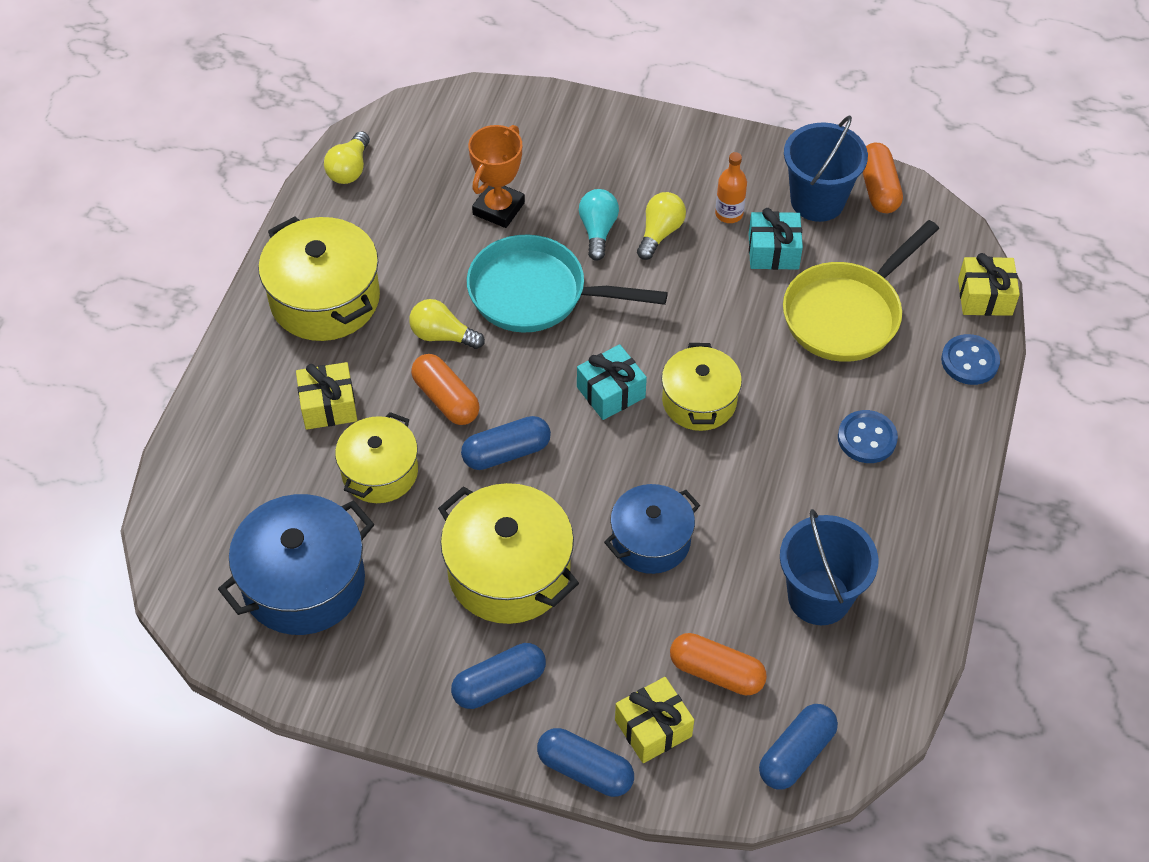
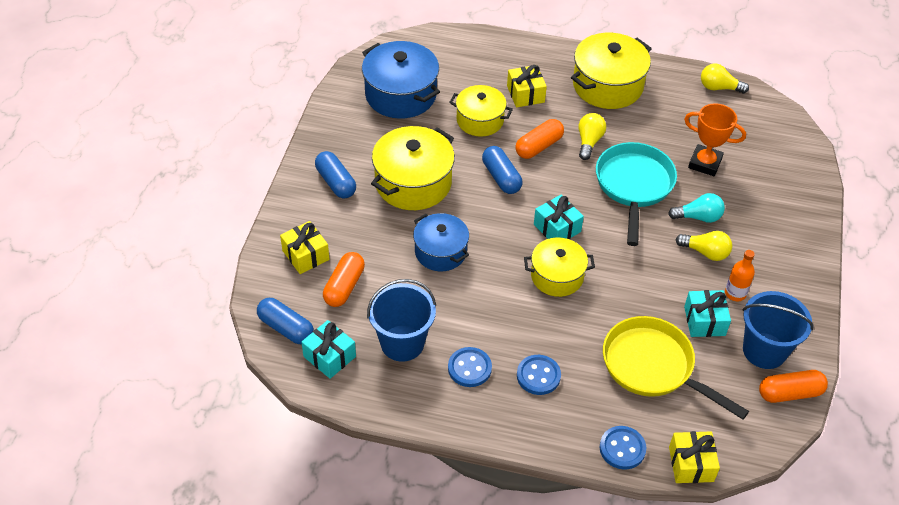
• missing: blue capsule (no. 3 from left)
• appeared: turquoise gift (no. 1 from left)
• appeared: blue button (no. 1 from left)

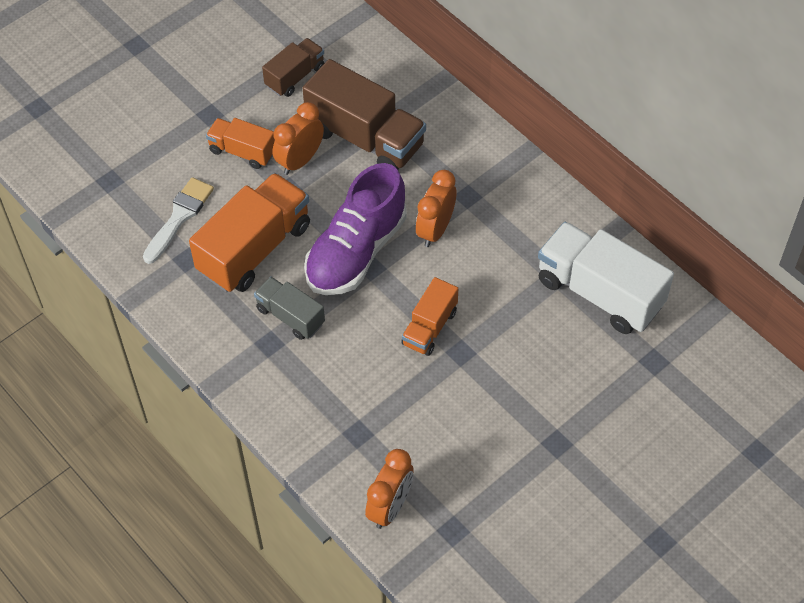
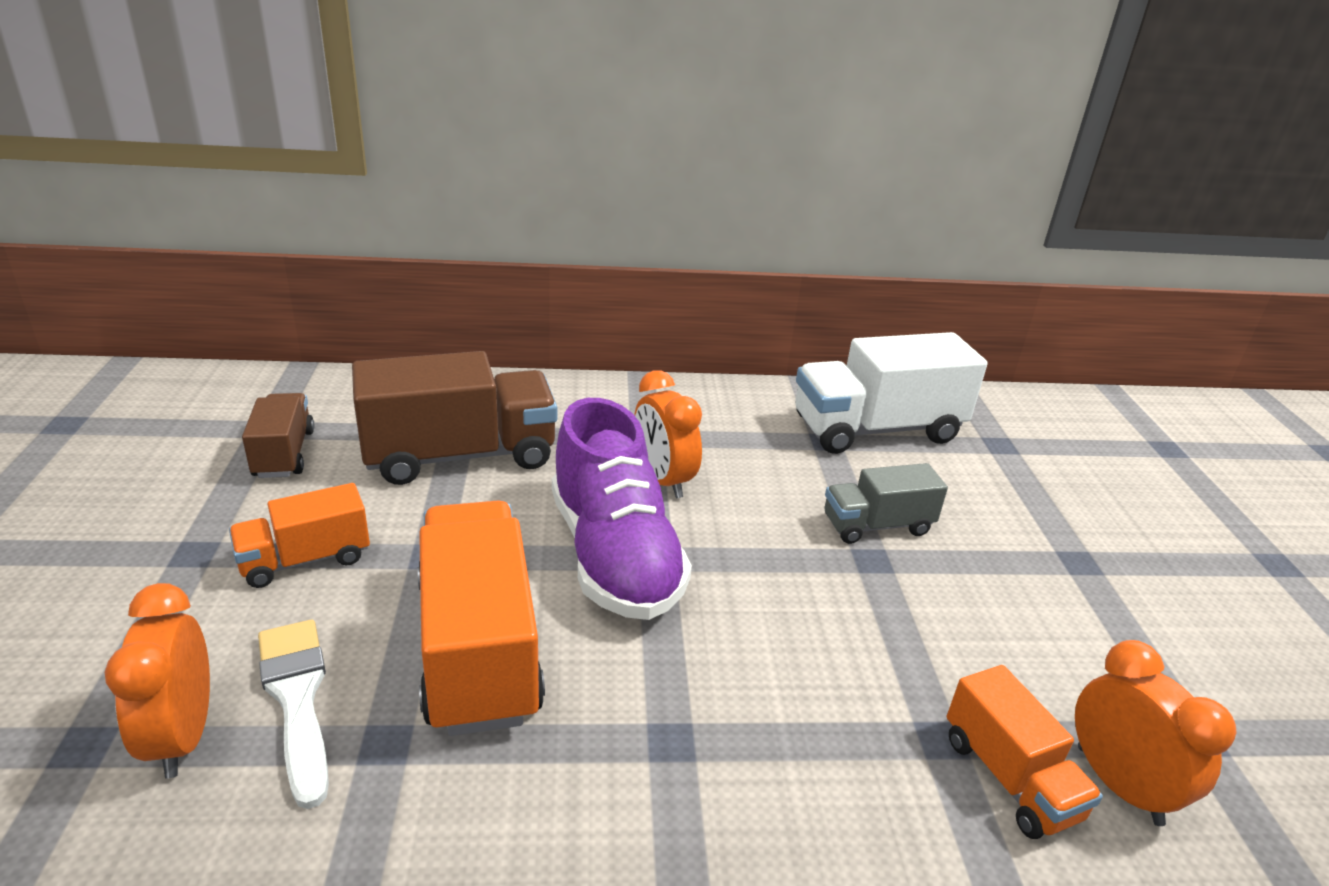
• relocated: grey truck
• relocated: orange clock (no. 1 from left)
• relocated: orange truck (no. 3 from left)

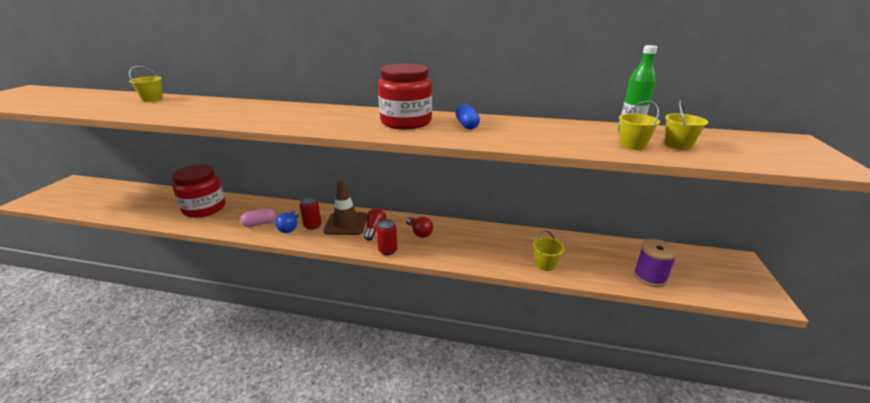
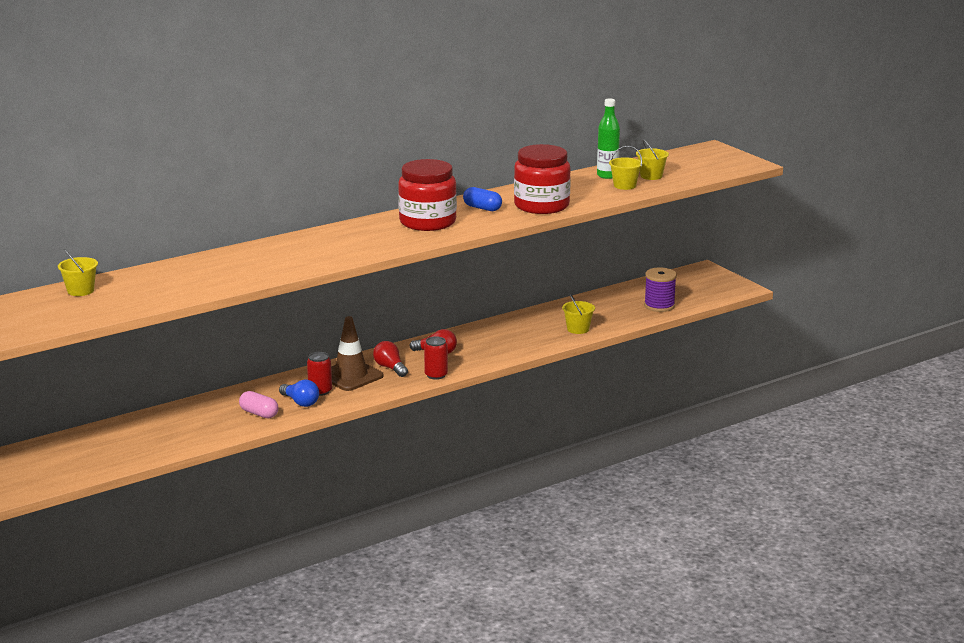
• relocated: red jar (no. 1 from left in the first image) to red jar (no. 2 from left)
• spun: pink capsule 75 degrees counterclockwise

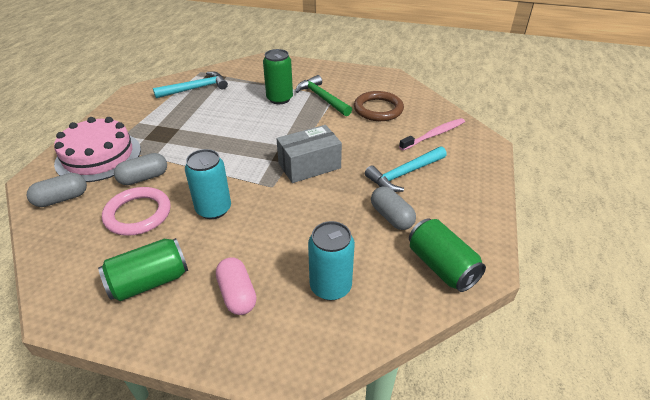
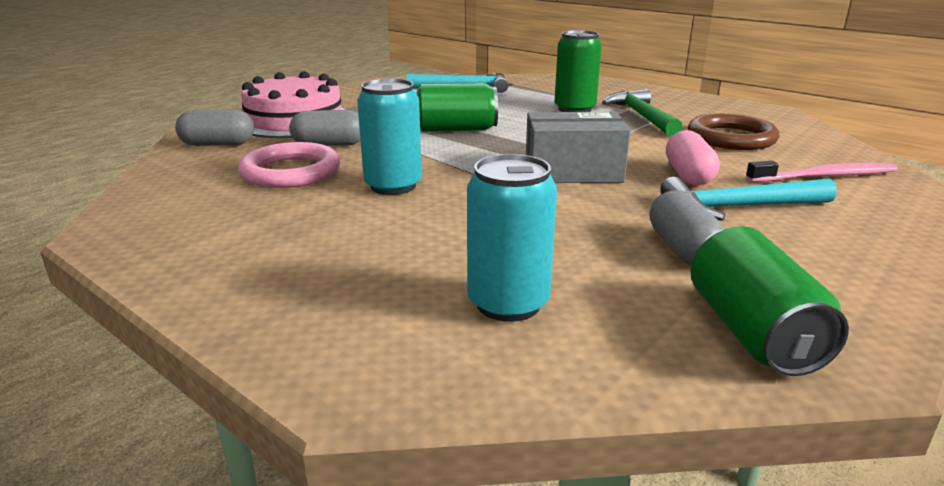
• relocated: green can (no. 1 from left)
• relocated: pink capsule

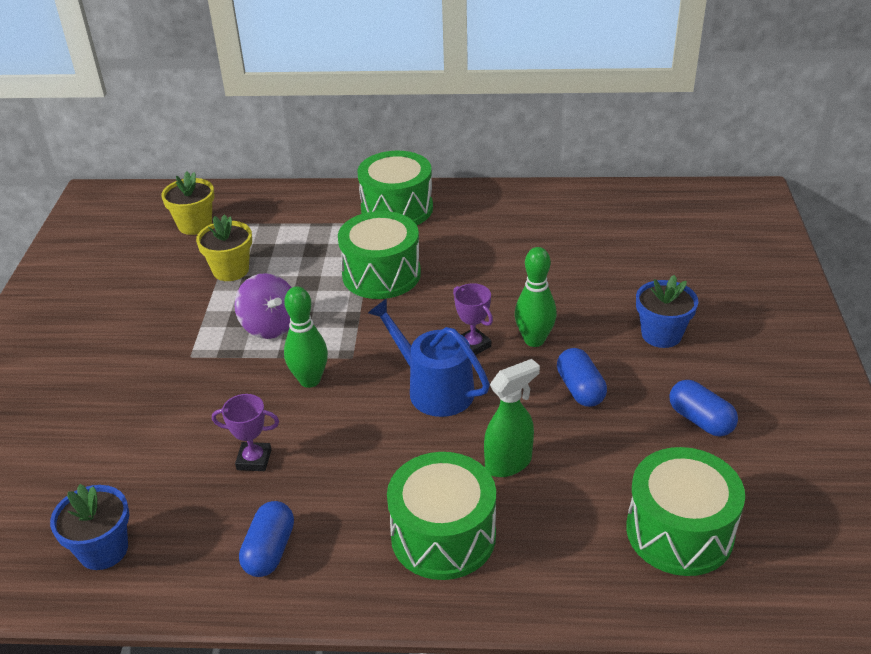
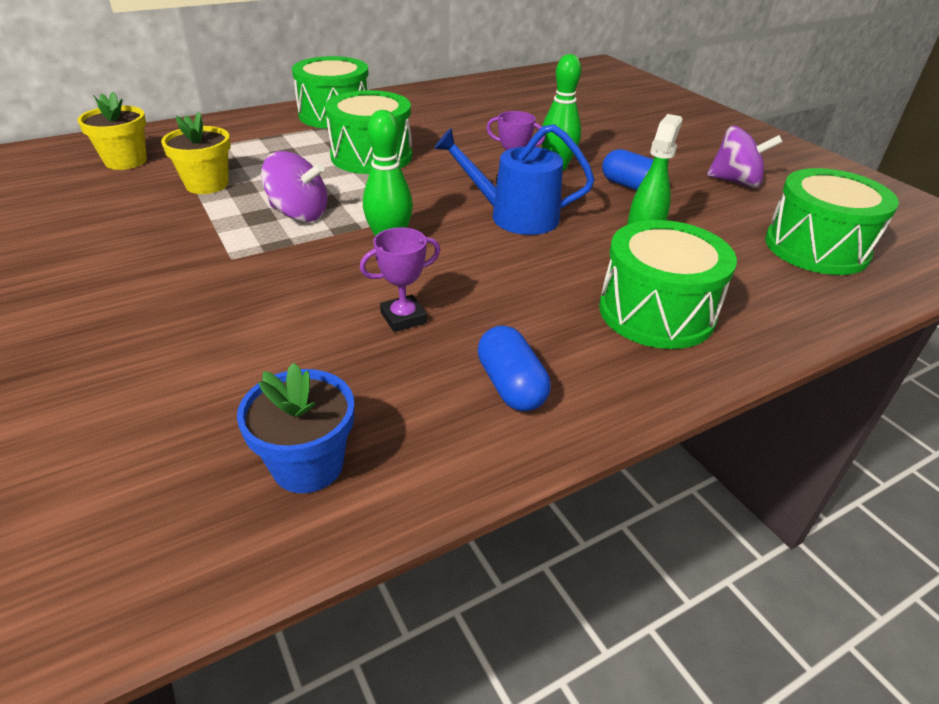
• missing: blue flower pot (no. 2 from left)
• exchanged: blue capsule (no. 3 from left) to purple spinning top (no. 2 from left)

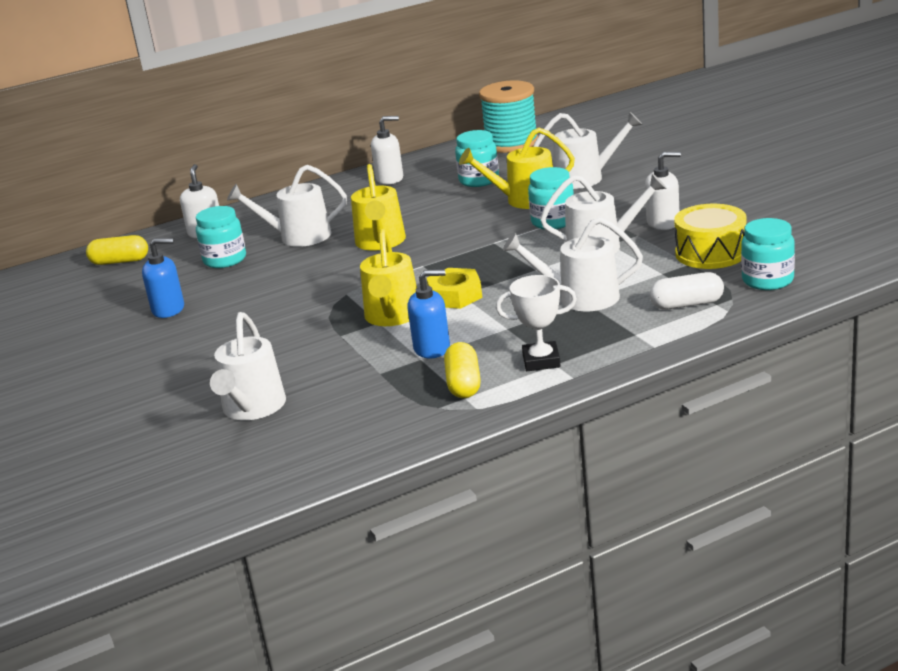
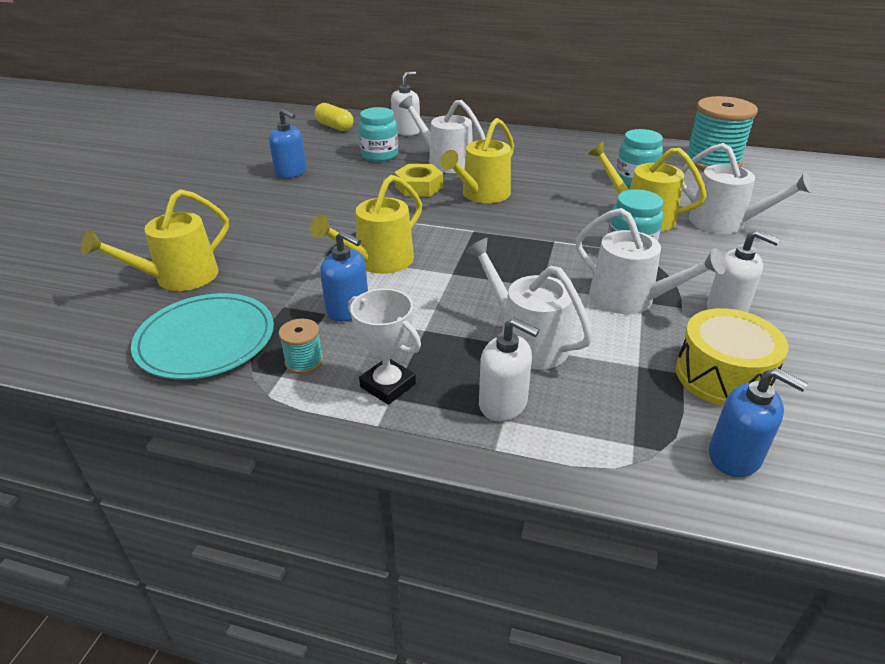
• colour: white watering can (no. 1 from left) to yellow watering can (no. 1 from left)
• relocated: white soap dispenser (no. 2 from left)
• relocated: yellow nut
• exchanged: yellow capsule (no. 2 from left) to turquoise spool (no. 1 from left)
• missing: white capsule
• exchanged: turquoise jar (no. 4 from left) to blue soap dispenser (no. 3 from left)
• appeared: turquoise plate

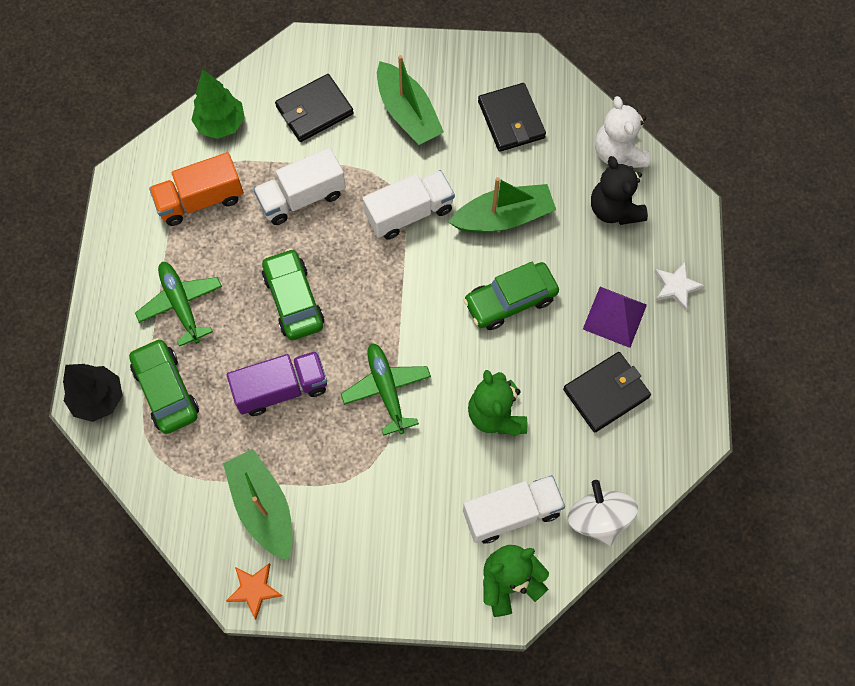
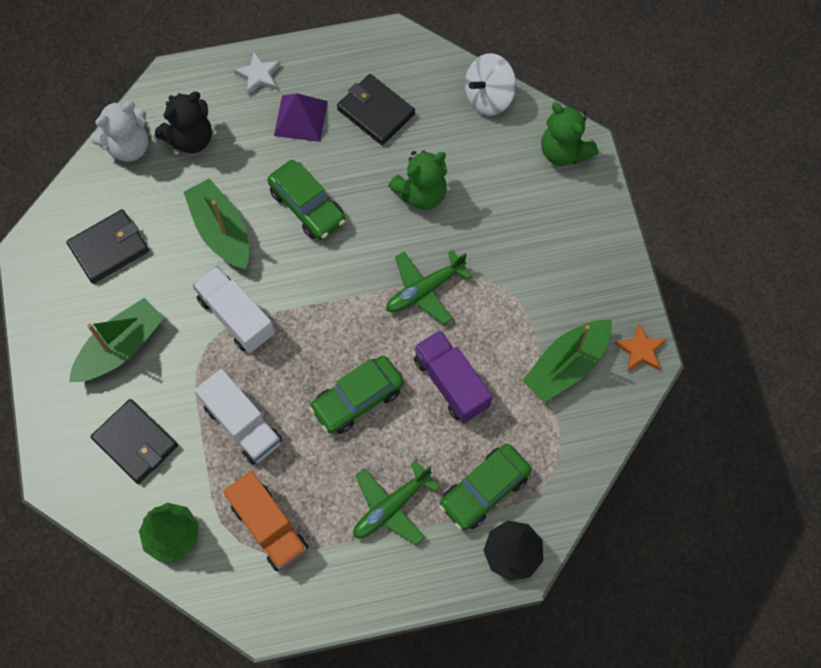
• missing: white truck (no. 3 from left)

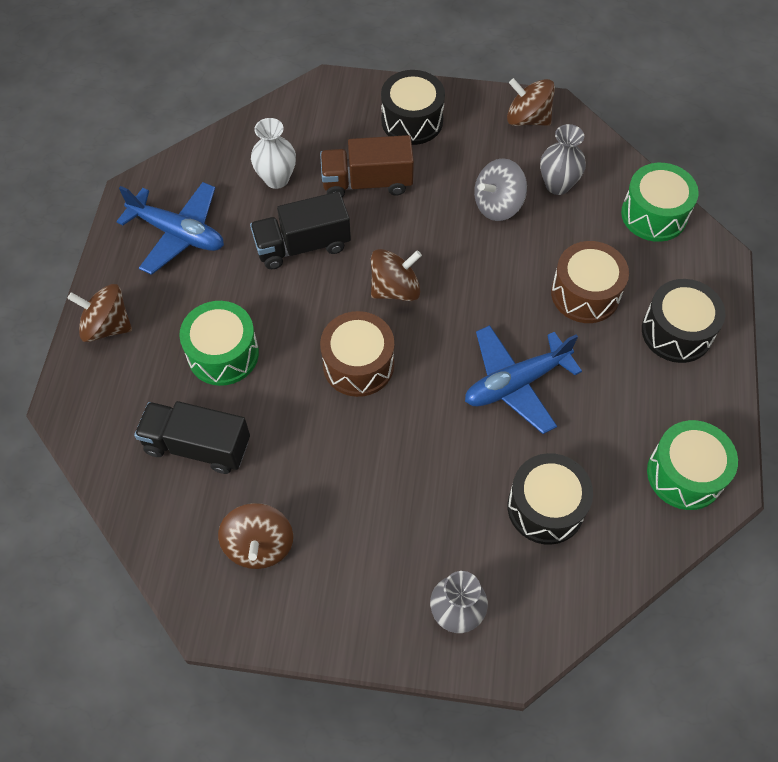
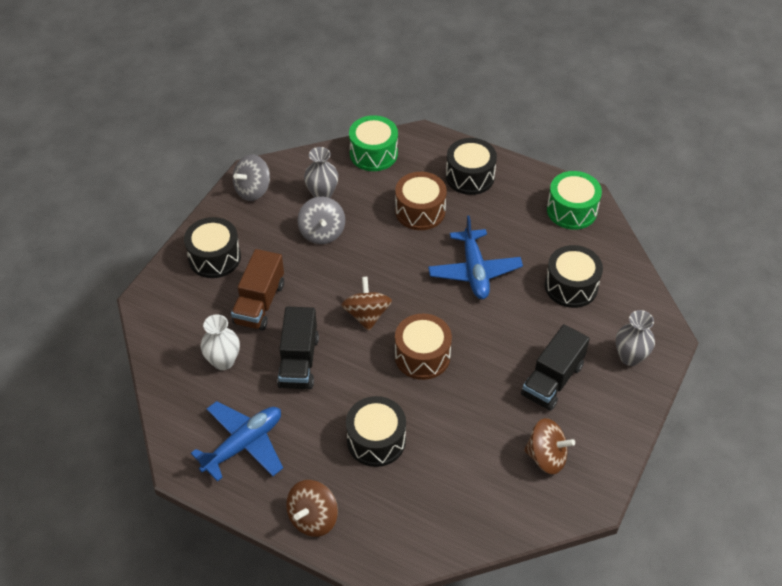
• relocated: black truck (no. 1 from left in the first image) to black truck (no. 2 from left)
• colour: green drum (no. 1 from left) to black drum (no. 2 from left)
• colour: brown spinning top (no. 4 from left) to grey spinning top (no. 1 from left)

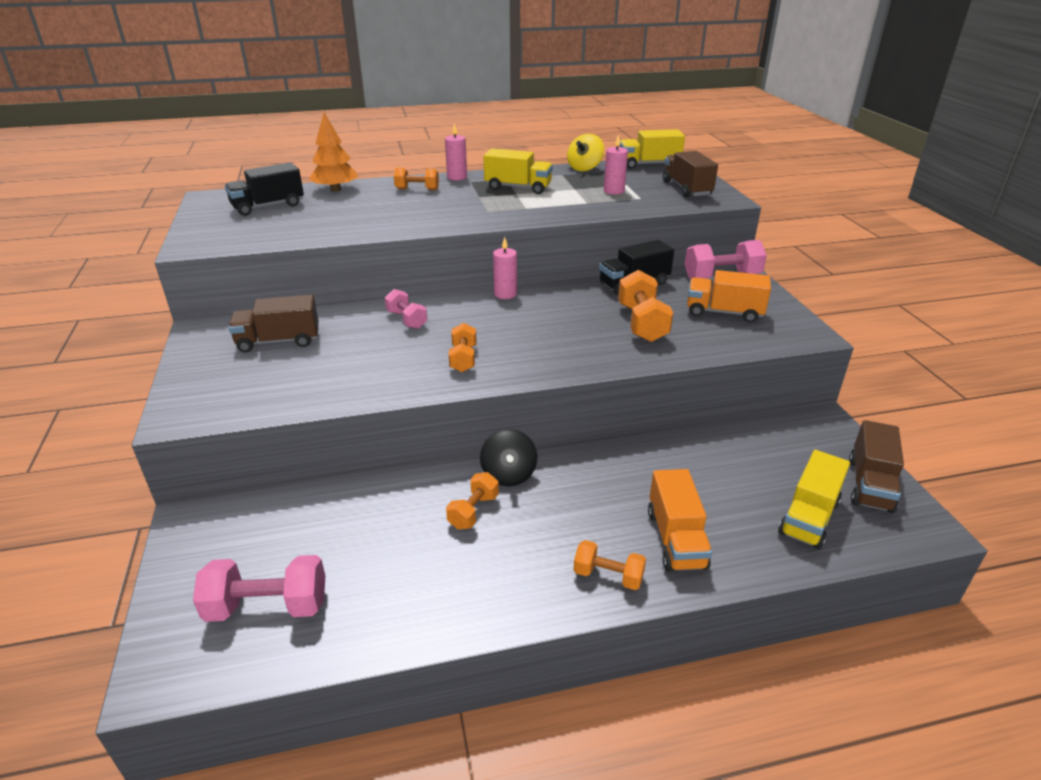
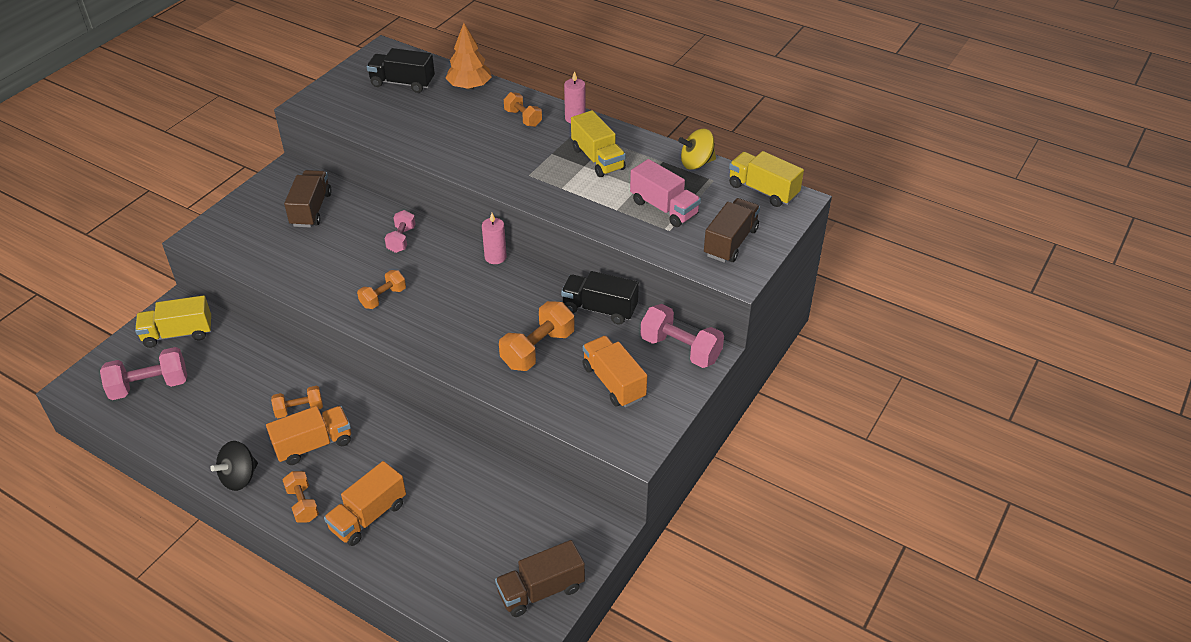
• spun: pink dumbbell (no. 1 from left) 60 degrees counterclockwise
• spun: brown truck (no. 1 from left) 60 degrees clockwise
• relocated: black spinning top
• exchanged: pink candle (no. 3 from left) to pink truck
• relocated: yellow truck (no. 3 from left in the first image) to yellow truck (no. 1 from left)
• appeared: orange truck (no. 1 from left)

